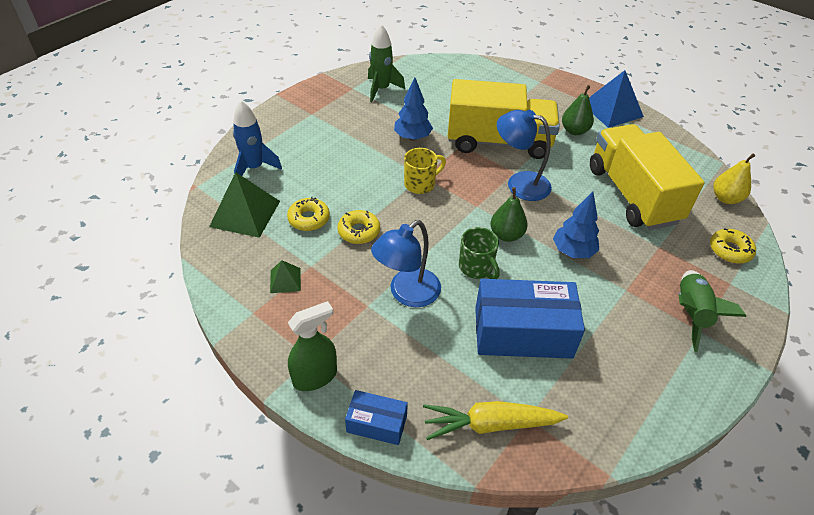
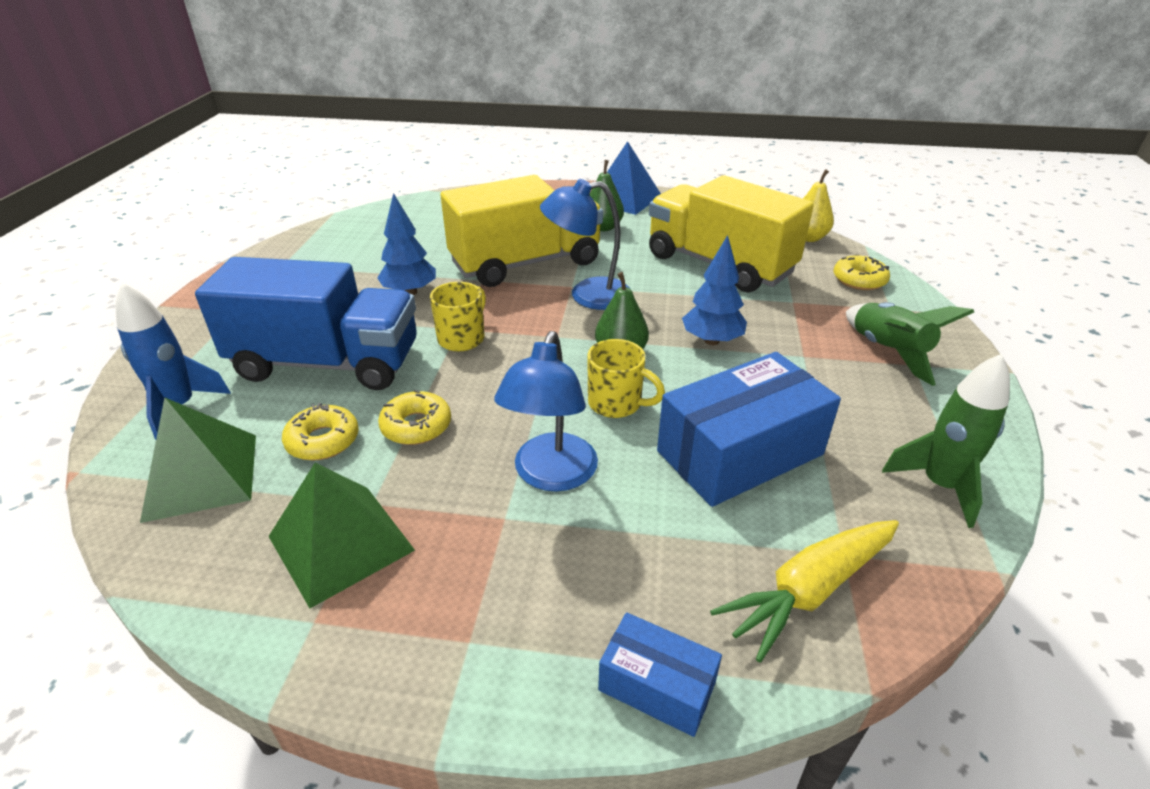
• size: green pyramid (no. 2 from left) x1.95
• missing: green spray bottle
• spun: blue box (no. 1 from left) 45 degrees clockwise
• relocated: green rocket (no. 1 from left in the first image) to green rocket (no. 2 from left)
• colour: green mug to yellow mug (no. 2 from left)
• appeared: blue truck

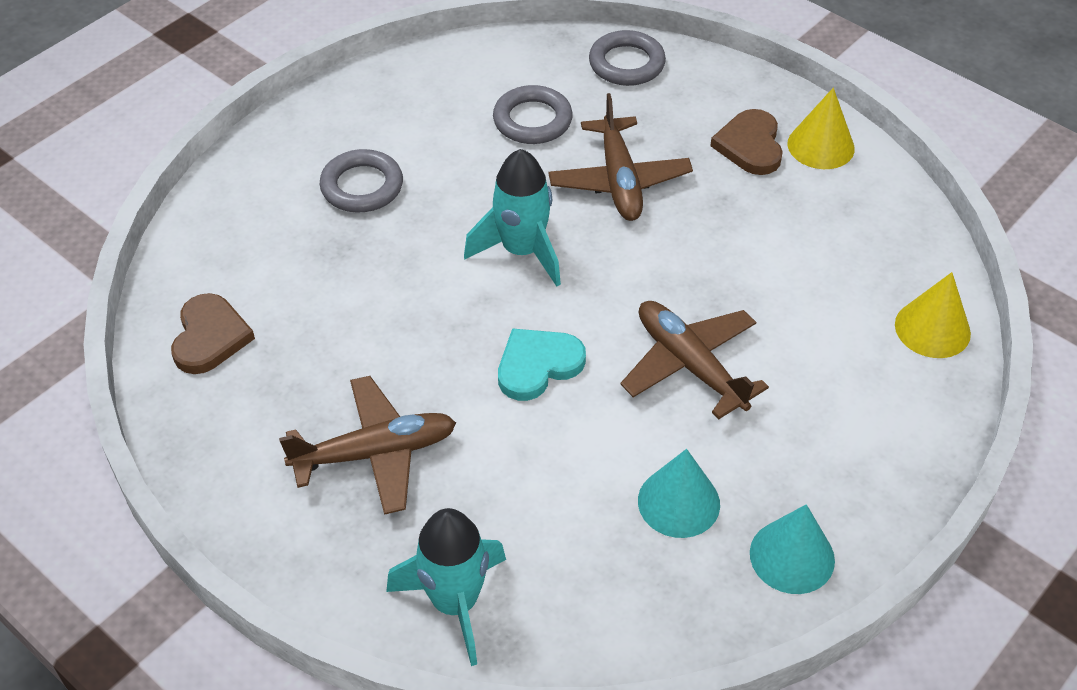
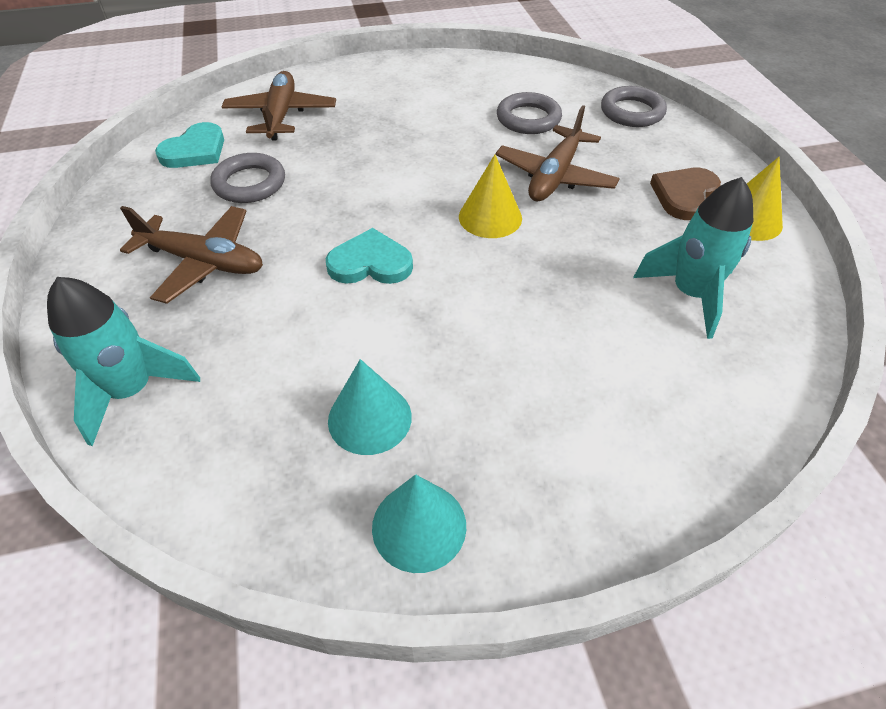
• colour: brown heart (no. 1 from left) to turquoise heart (no. 1 from left)
• relocated: grey ring (no. 1 from left)
• relocated: turquoise rocket (no. 2 from left)
• relocated: brown plane (no. 3 from left in the first image) to brown plane (no. 2 from left)
• relocated: yellow cone (no. 2 from left in the first image) to yellow cone (no. 1 from left)

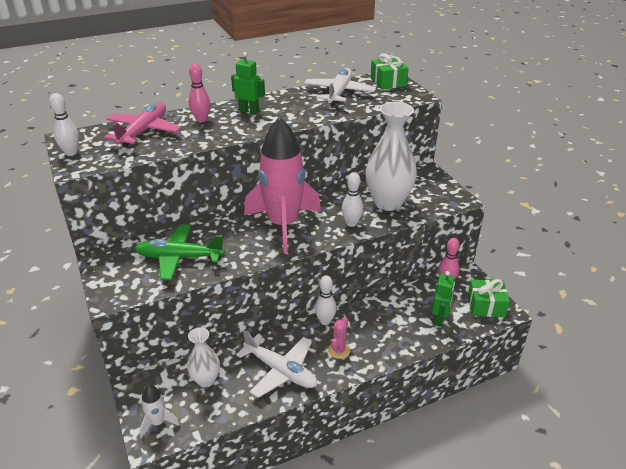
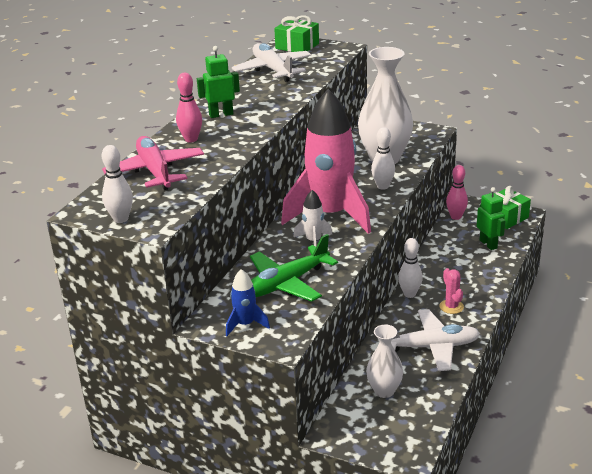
• relocated: white rocket
• appeared: blue rocket

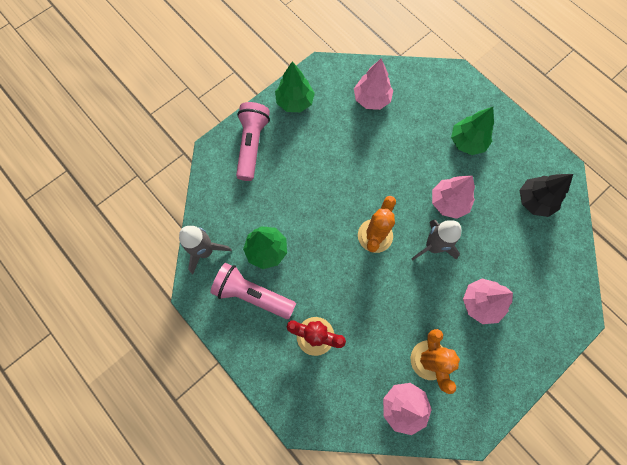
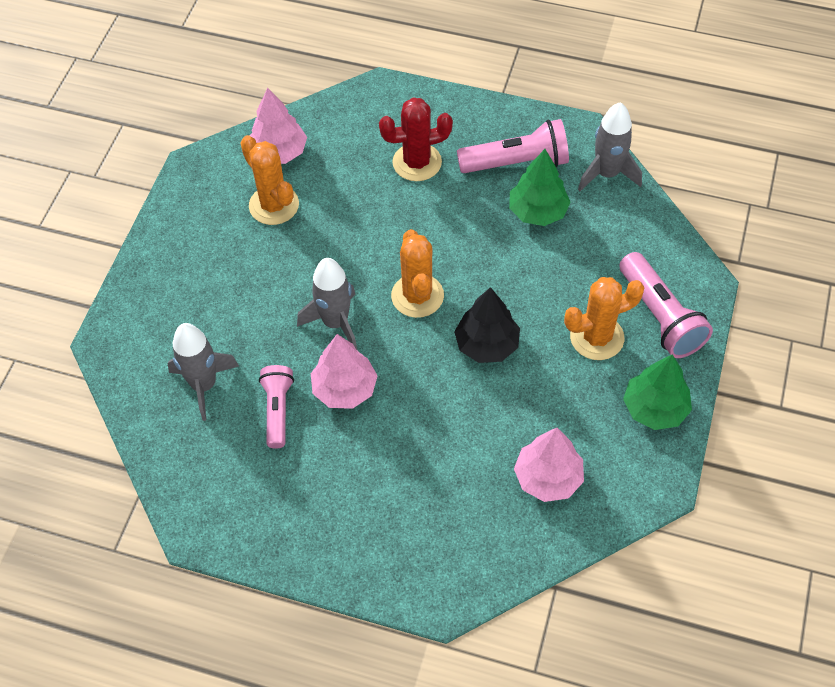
• missing: green tree (no. 3 from left)
• missing: pink tree (no. 4 from left)
• relocated: black tree
• appeared: grey rocket (no. 1 from left)
• appeared: pink flashlight (no. 1 from left)
• appeared: orange cactus (no. 3 from left)

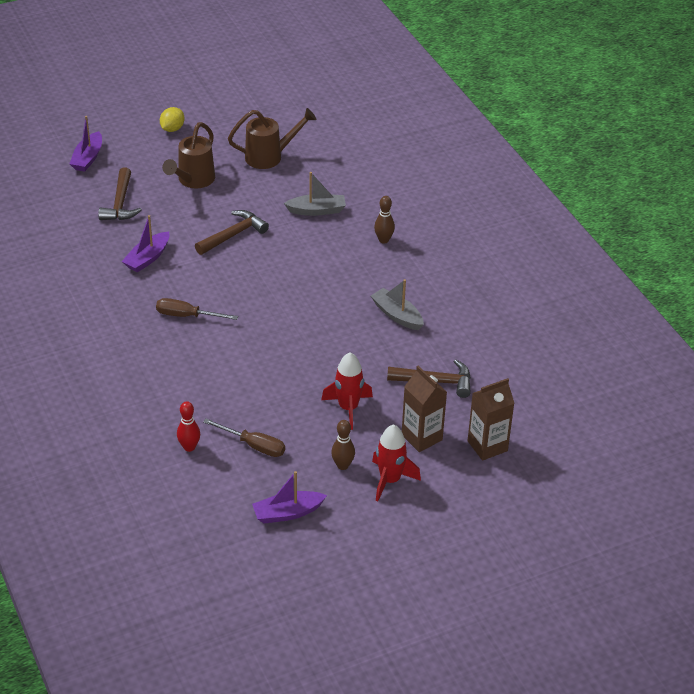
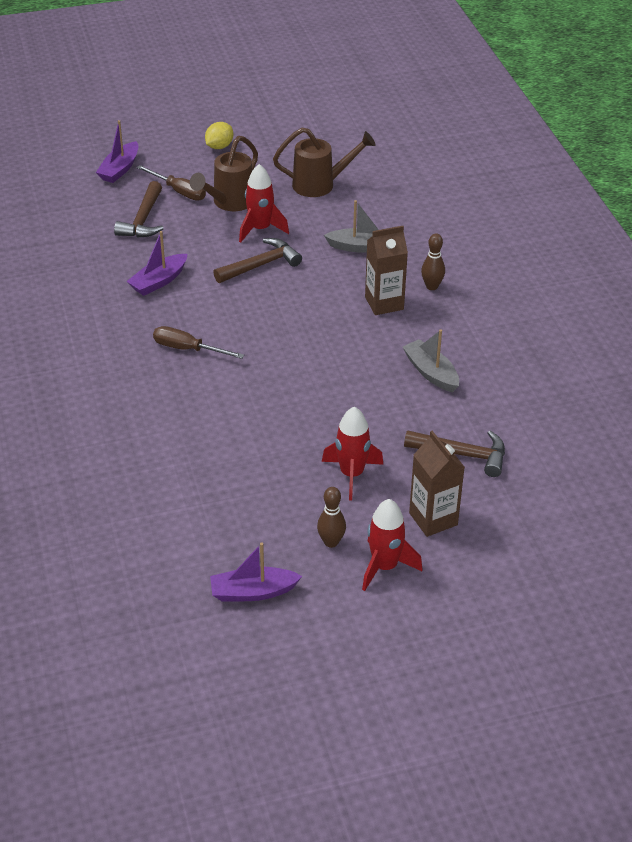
• missing: red bowling pin
• relocated: brown screwdriver (no. 2 from left in the first image) to brown screwdriver (no. 1 from left)
• relocated: brown carton (no. 2 from left in the first image) to brown carton (no. 1 from left)
• appeared: red rocket (no. 1 from left)

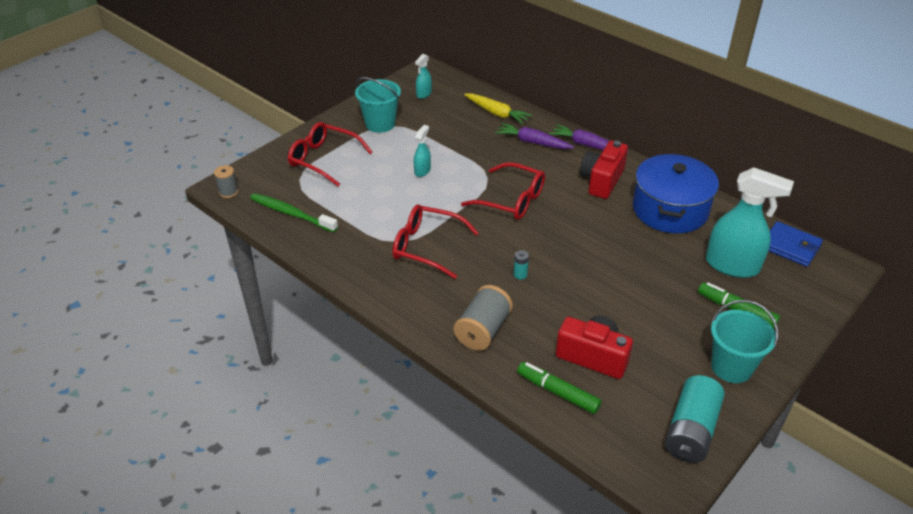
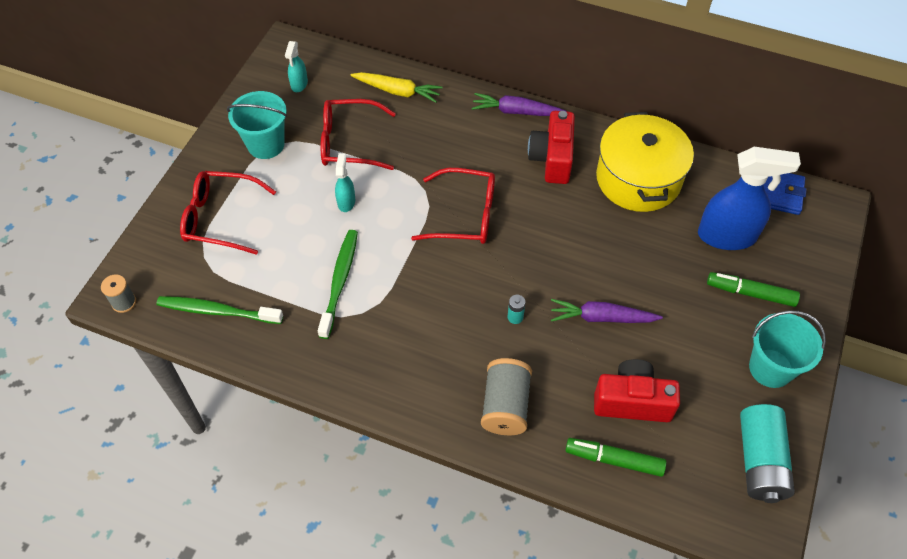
• relocated: red glasses (no. 2 from left)
• relocated: purple carrot (no. 1 from left in the first image) to purple carrot (no. 2 from left)
• colour: blue pot to yellow pot
• colour: turquoise spray bottle (no. 3 from left) to blue spray bottle
• appeared: green toothbrush (no. 2 from left)

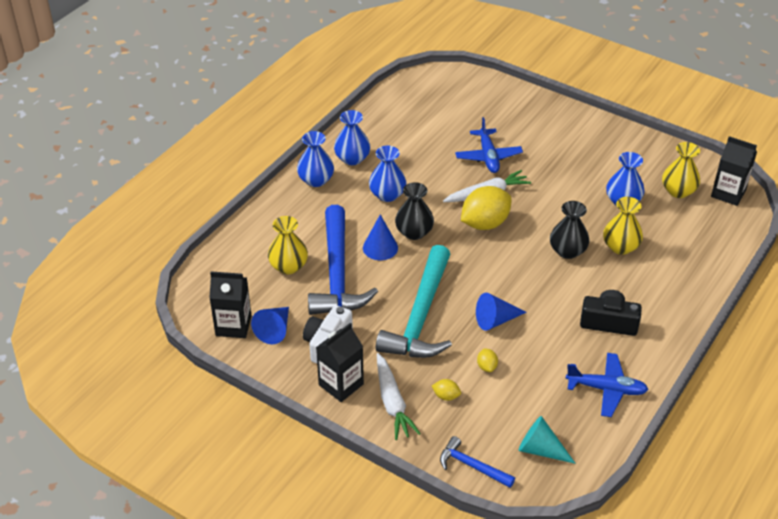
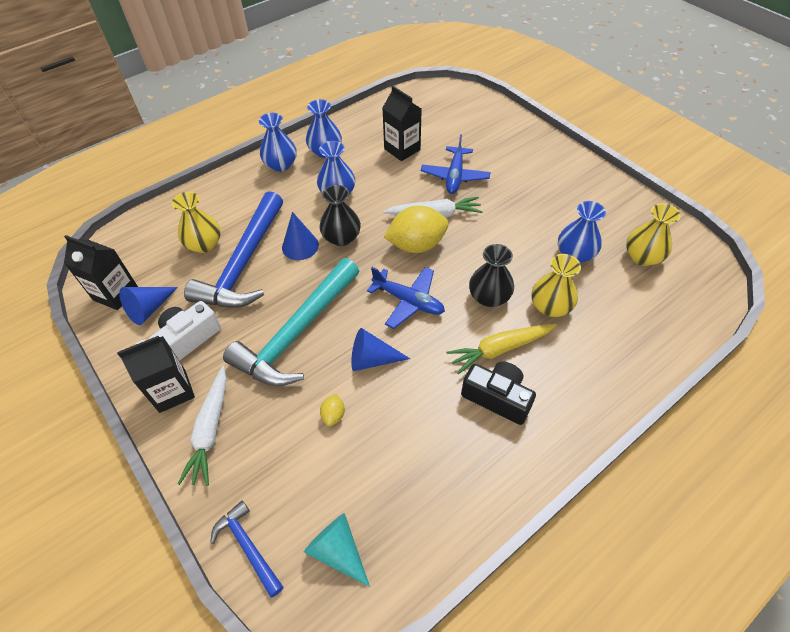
• missing: yellow lemon (no. 1 from left)
• relocated: blue plane (no. 2 from left in the first image) to blue plane (no. 1 from left)
• relocated: black carton (no. 3 from left)
• appeared: yellow carrot

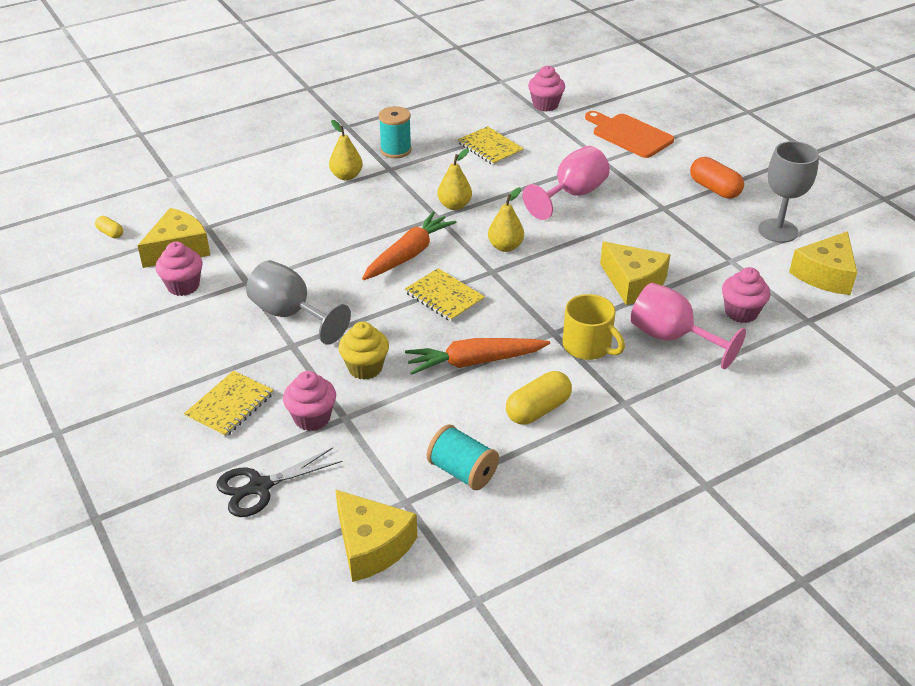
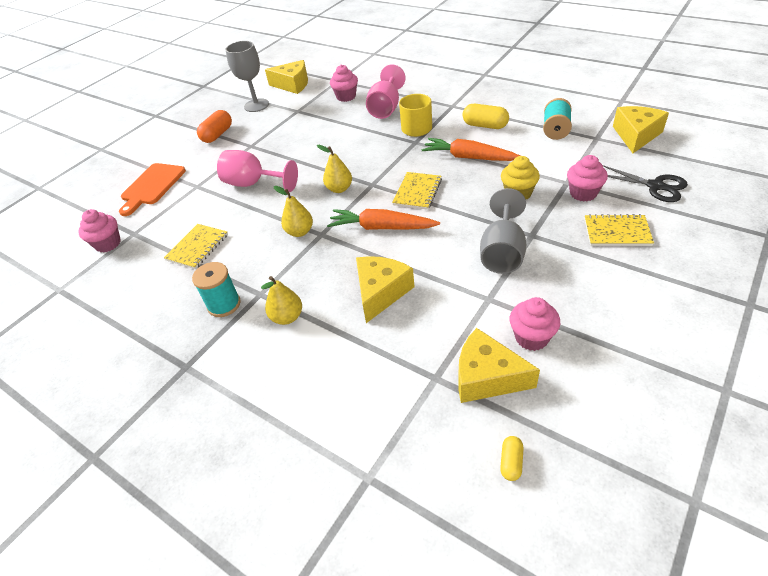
• spun: orange carrot (no. 2 from left) 150 degrees clockwise
• relocated: yellow cheese (no. 3 from left in the first image) to yellow cheese (no. 2 from left)

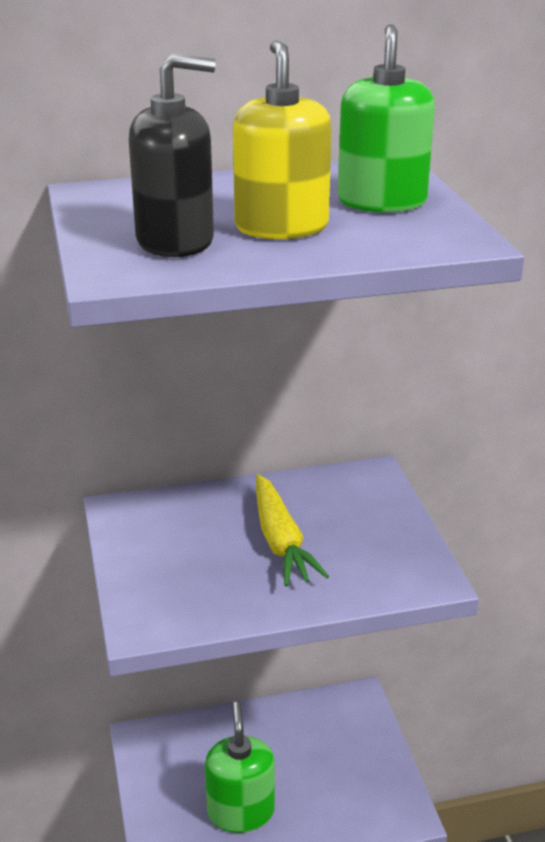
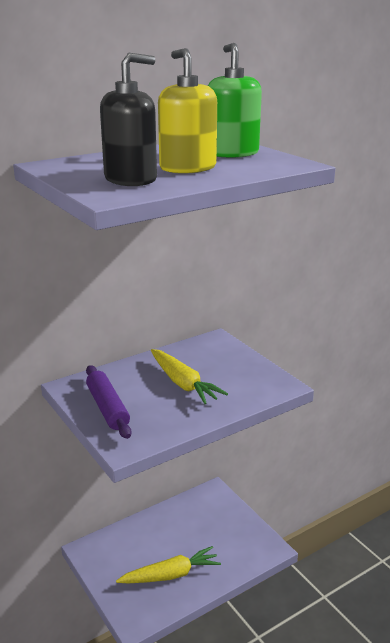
• exchanged: green soap dispenser (no. 1 from left) to yellow carrot (no. 1 from left)
• appeared: purple rolling pin

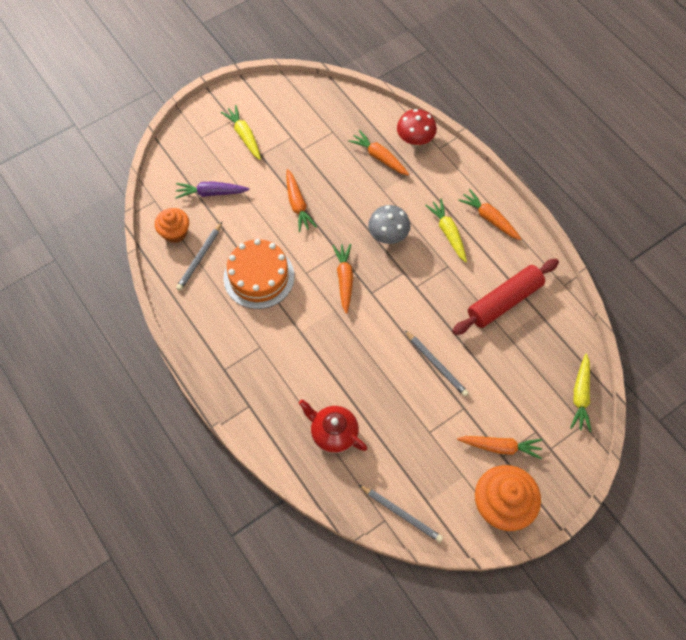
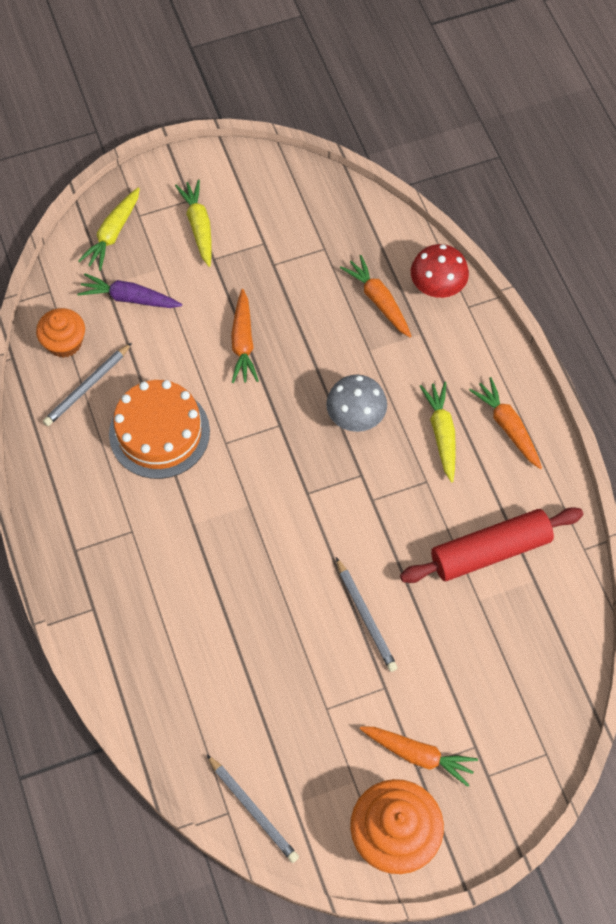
• missing: red teapot
• missing: orange carrot (no. 2 from left)
• relocated: yellow carrot (no. 3 from left in the first image) to yellow carrot (no. 1 from left)

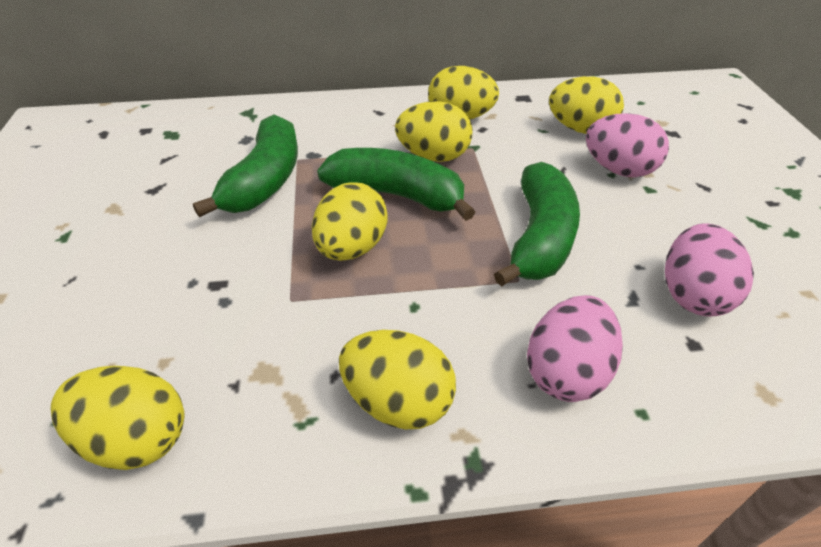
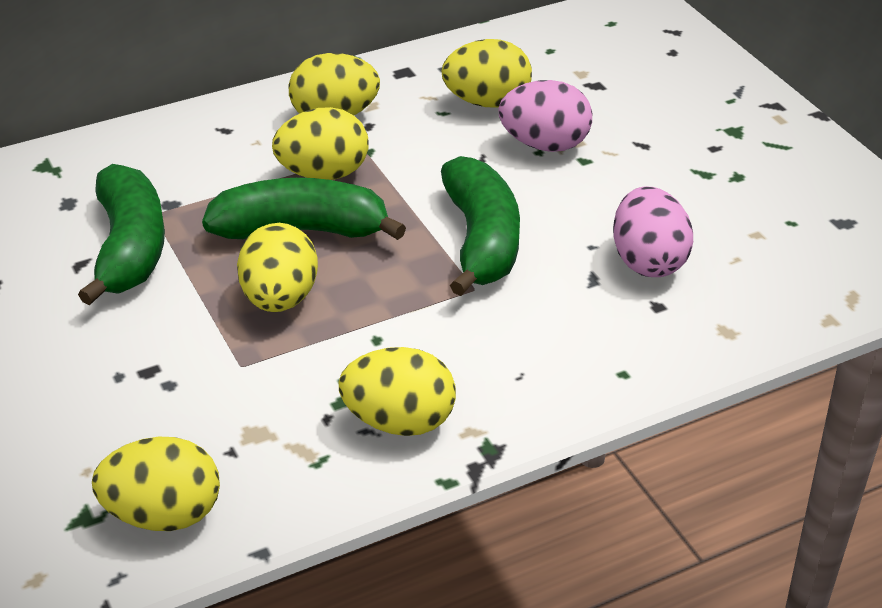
• missing: pink egg (no. 1 from left)

